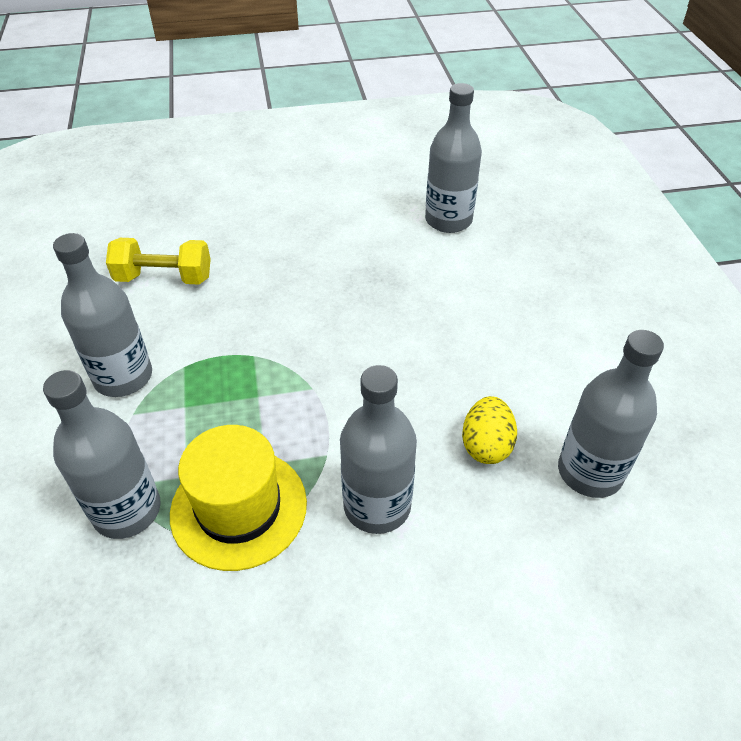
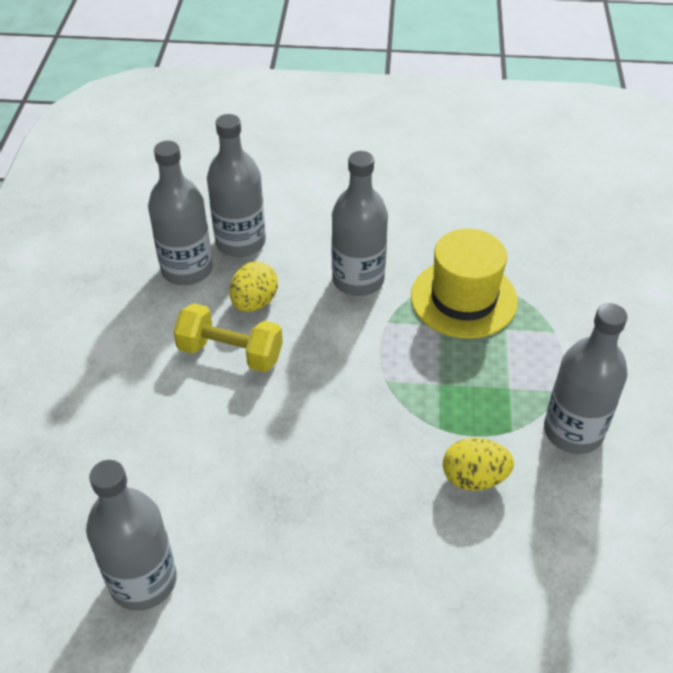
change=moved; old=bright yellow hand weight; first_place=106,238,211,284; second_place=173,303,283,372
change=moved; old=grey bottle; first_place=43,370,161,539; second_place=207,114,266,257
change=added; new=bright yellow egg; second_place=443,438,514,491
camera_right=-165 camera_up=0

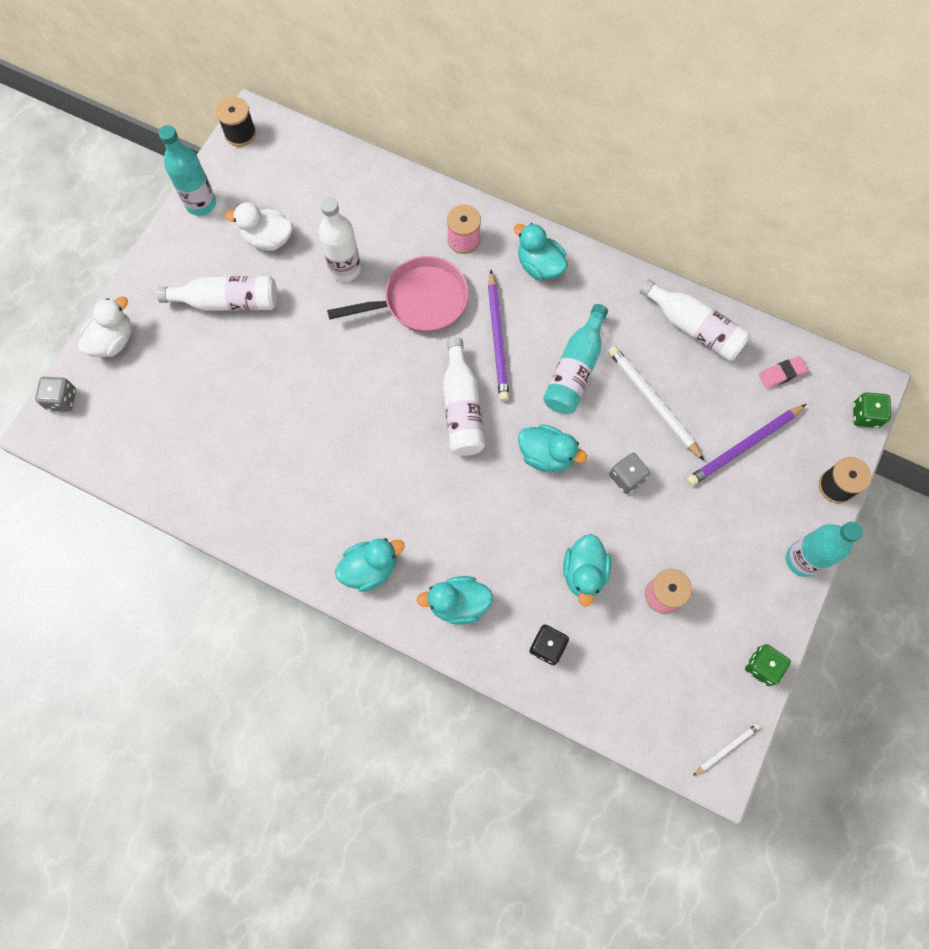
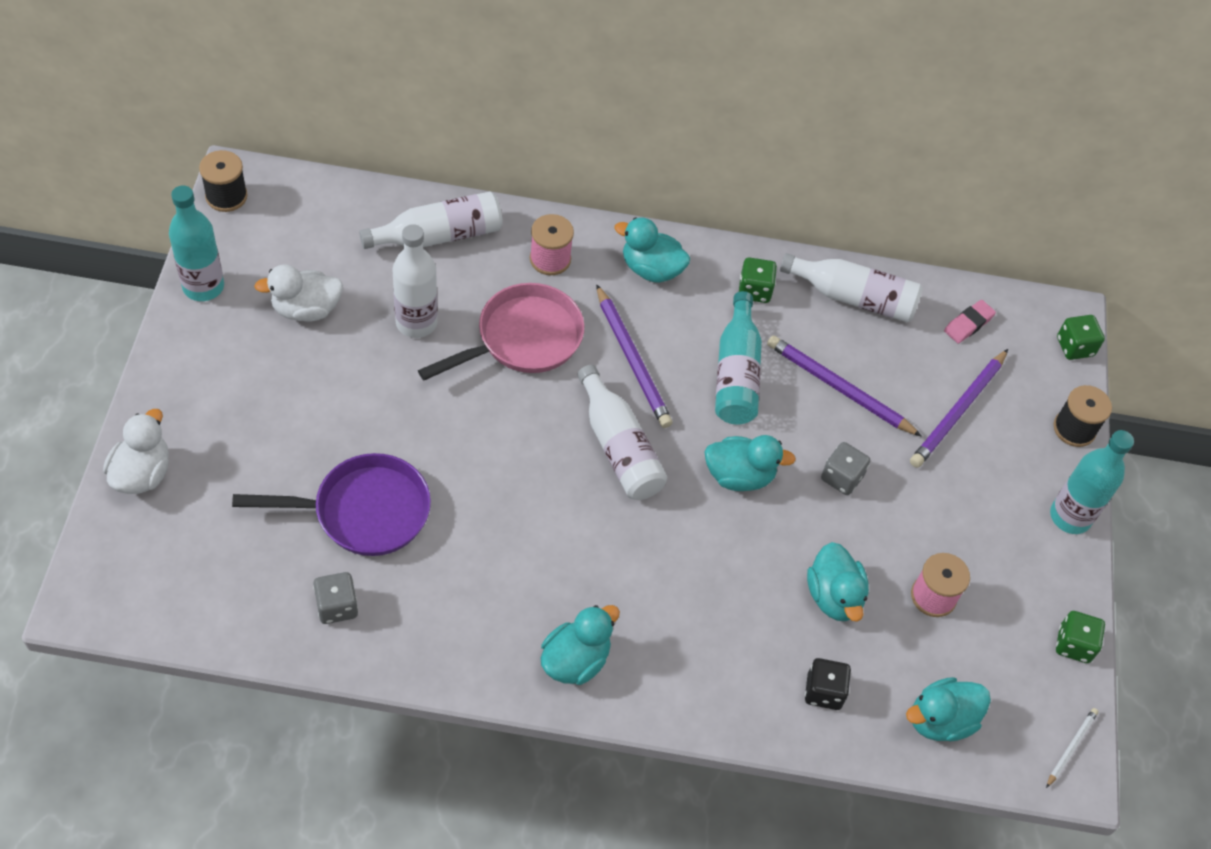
change=added; new=purple pan; second_place=232,453,431,556
change=moved; old=grey game die; first_place=35,377,76,412; second_place=313,572,358,624
change=moved; old=white bottle; first_place=157,276,277,311; second_place=359,191,503,249
change=added; new=leaf-green game die; second_place=739,257,777,303
change=recoloured; old=white pencil; new=purple pencil; first_place=608,346,704,461; second_place=767,335,922,437
change=moved; old=aqua rubber duck; first_place=416,576,493,625; second_place=906,677,991,741
camera_right=-25 camera_up=-15

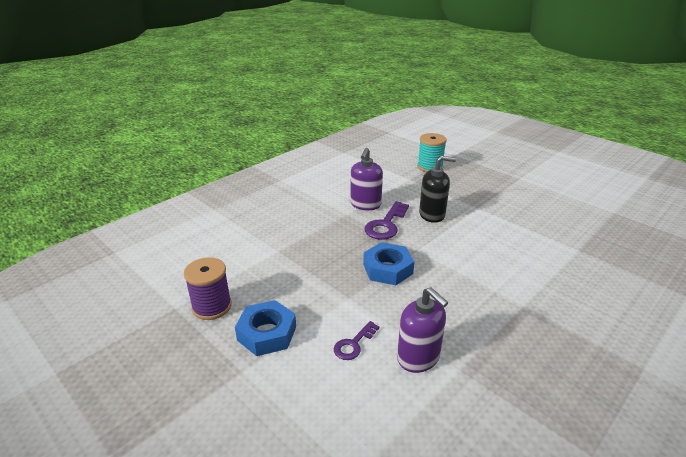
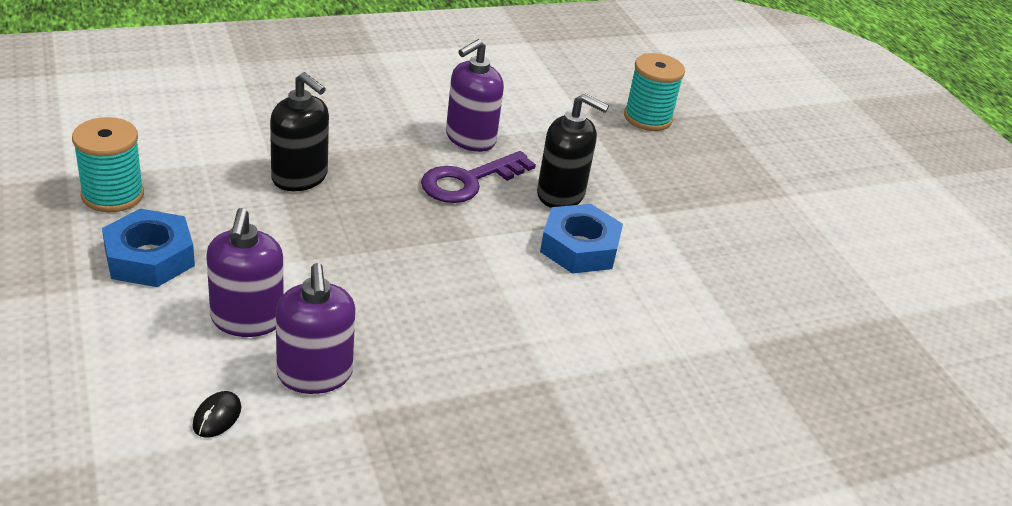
change=recoloured; old=purple spool; new=aqua spool; first_place=184,257,232,320; second_place=72,117,144,213
change=added; new=ebony mouse; second_place=193,391,241,438
change=replaced; old=purple latchkey; new=purple soap dispenser; first_place=334,321,379,360; second_place=206,208,284,337
change=added; new=ebony soap dispenser; second_place=270,72,329,191
change=moved; old=cobalt nut; first_place=363,242,414,285; second_place=540,204,623,274
camera_right=20 camera_up=5

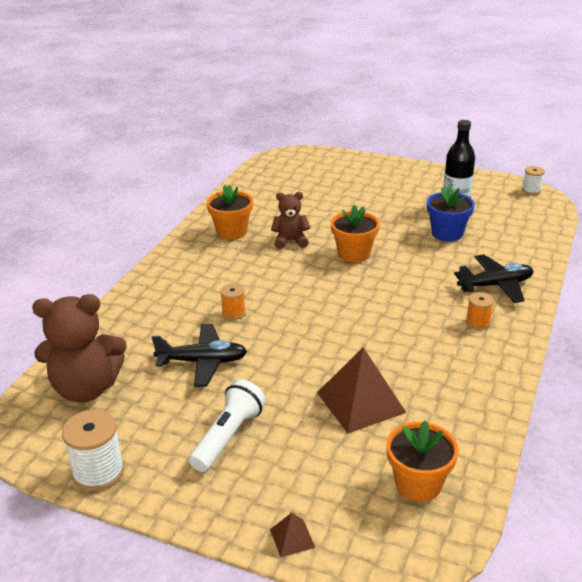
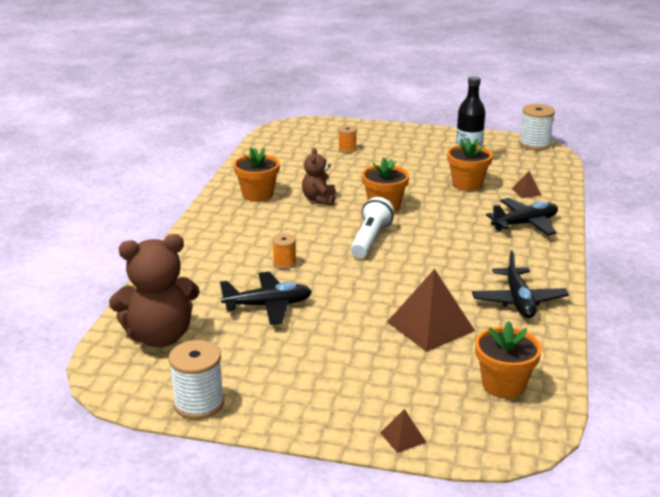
change=turned; old=russet stuffed bear; first_place=271,192,311,249; second_place=302,148,335,205; degrees=-75
change=moved; old=orange-coloured spool; first_place=466,292,494,330; second_place=338,125,357,153
change=moved; old=white flashlight; first_place=189,379,266,472; second_place=351,197,394,258
change=recoloured; old=cobalt plant pot; new=orange-coloured plant pot; first_place=427,186,475,242; second_place=447,137,493,191
change=added; new=ebony toy plane; second_place=472,250,569,318
change=added; new=russet solid pyramid; second_place=512,171,542,198
change=resized; old=white spool; first_place=522,166,545,195; second_place=519,104,555,150; factor=1.71
camera_right=-10 camera_up=-5

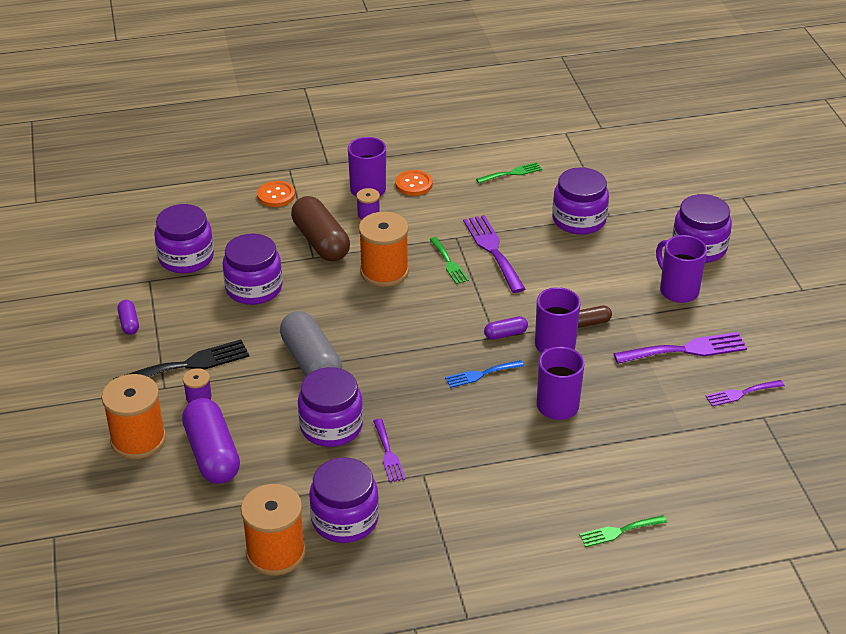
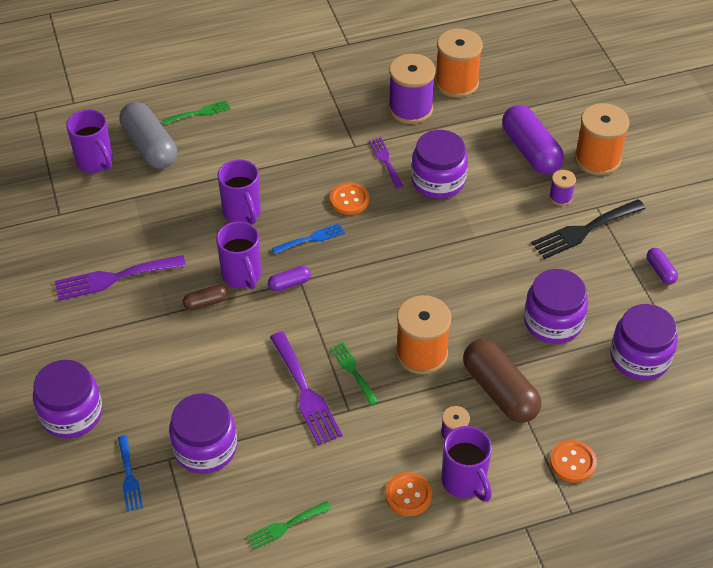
change=moved; old=purple tea mug; first_place=656,235,707,303; second_place=66,109,113,173
change=added; new=cobalt fork; second_place=118,435,143,512
change=moved; old=grey pill; first_place=280,311,342,376; second_place=119,102,177,169
change=added; new=orange-coloured sewing button; second_place=330,183,369,215
change=replaced; old=purple jam jar; new=purple spool; first_place=309,457,379,543; second_place=388,54,436,124
change=removed; old=purple fork; first_place=706,380,785,406
camera_right=175 camera_up=10

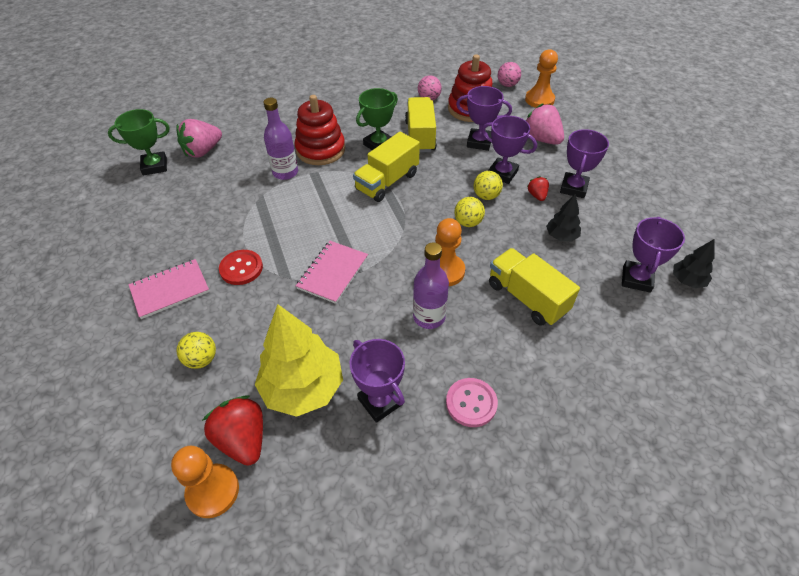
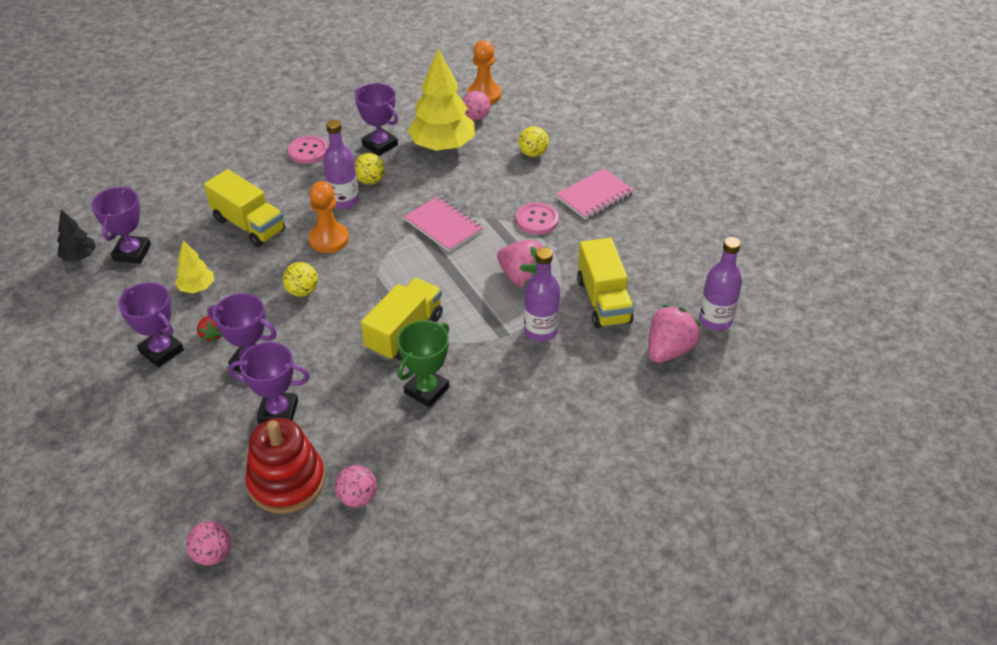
change=turned; old=purple prize cup; first_place=560,129,609,198; second_place=118,282,184,367; degrees=-60
change=recoloured; old=ebony toy tree; new=bright yellow toy tree; first_place=546,194,581,241; second_place=175,240,214,293
change=moved; old=bright yellow play ball; first_place=474,171,503,200; second_place=355,153,385,185
change=turned; old=rose-pink exercise book; first_place=296,241,368,304; second_place=404,196,483,252; degrees=-60
change=replaced; old=crimson berry; new=rose-pink play ball; first_place=202,395,263,466; second_place=463,91,490,120
change=moved; old=rose-pink berry; first_place=526,103,564,145; second_place=497,240,547,288
change=recoloured; old=crimson sewing button; new=rose-pink sewing button; first_place=219,250,263,285; second_place=516,202,559,235
change=moved; old=bright yellow toy truck; first_place=405,97,437,152; second_place=577,238,634,328
change=replaced; old=leaf-green prize cup; new=purple bottle; first_place=108,109,170,175; second_place=699,237,742,331
change=removed; old=crimson stacking toy; first_place=295,95,345,165
change=removed; old=orange-coloured chess pawn; first_place=525,49,558,108
camera_right=170 camera_up=-5

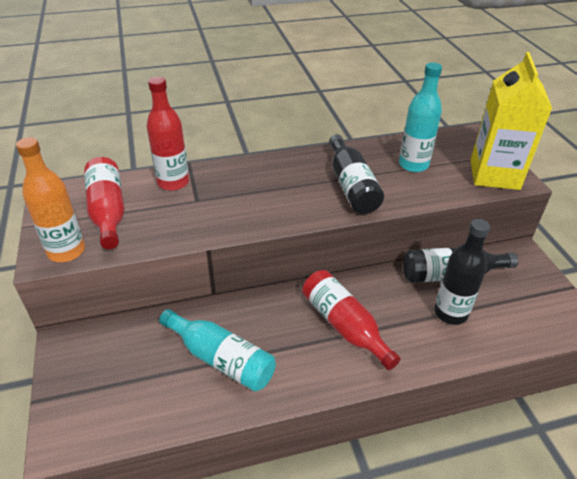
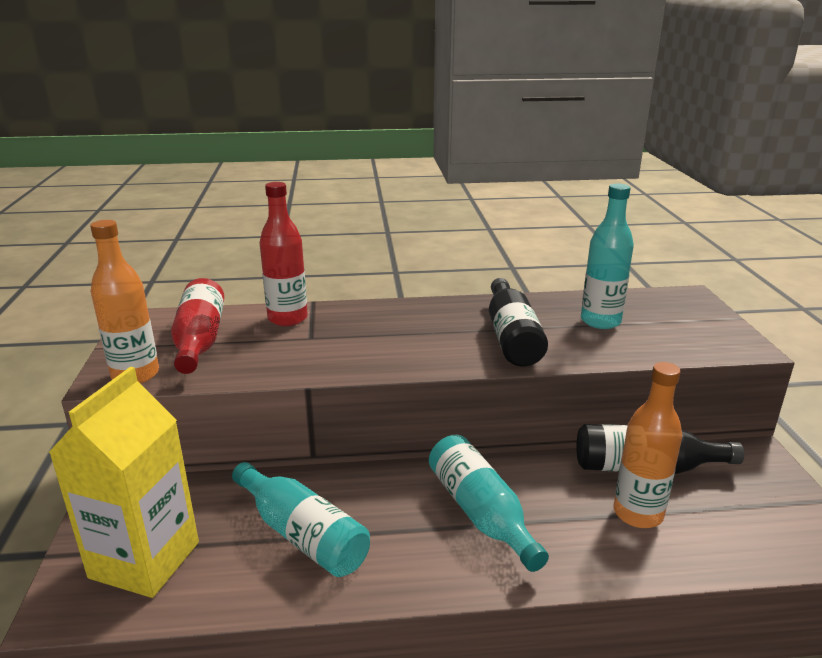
change=moved; old=bright yellow juice carton; first_place=471,52,552,190; second_place=48,367,199,598
change=recoloured; old=crimson bottle; new=aqua bottle; first_place=302,270,400,370; second_place=429,435,549,572
change=recoloured; old=ebony bottle; new=orange-coloured bottle; first_place=434,219,490,325; second_place=613,362,682,528
camera_right=10 camera_up=-15

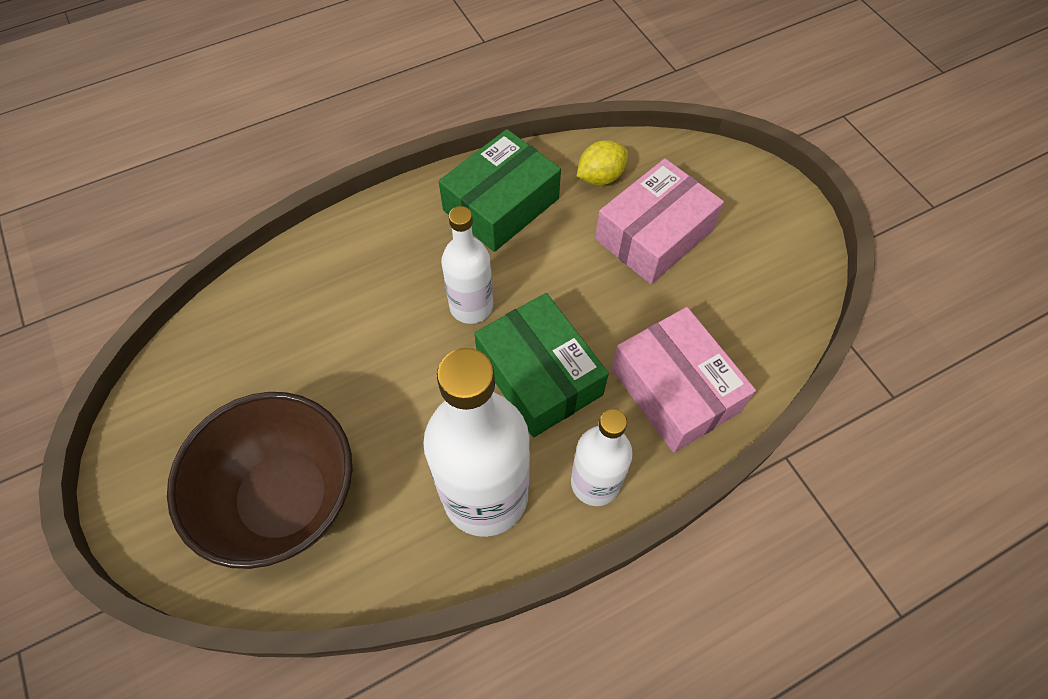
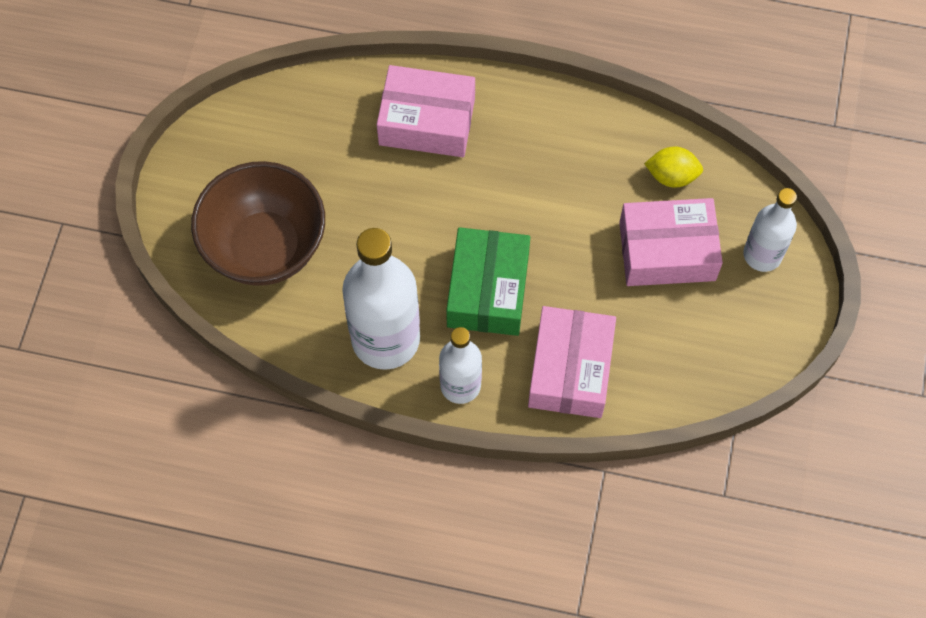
change=added; new=rose-pink package; second_place=377,65,475,157
change=moved; old=white bottle; first_place=441,206,493,324; second_place=743,188,797,272
change=removed; old=leaf-green package; first_place=439,129,561,252
camera_right=40 camera_up=5

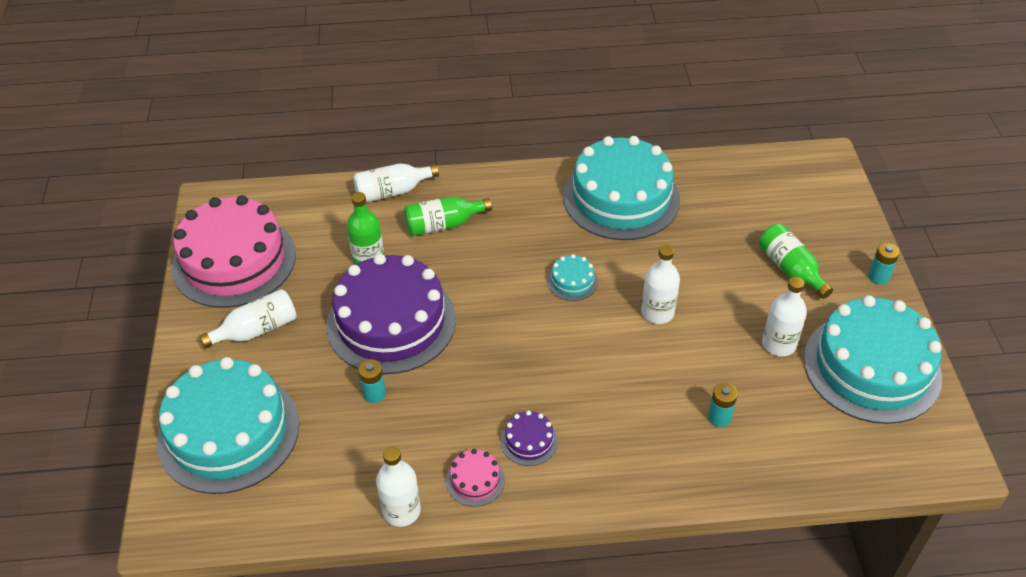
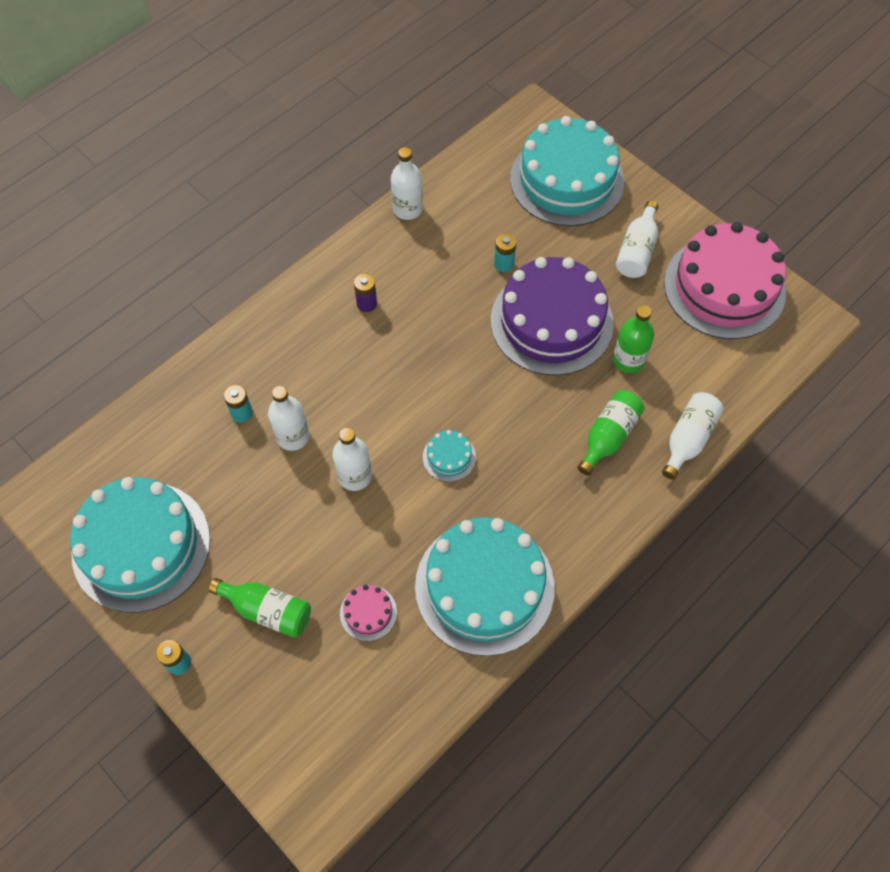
change=moved; old=white bottle; first_place=762,277,807,357; second_place=268,386,310,451
change=moved; old=rose-pink gateau; first_place=446,449,505,507; second_place=340,585,397,641
change=replaced; old=purple gateau; new=purple power cell; first_place=500,410,558,466; second_place=354,273,377,312
camera_right=140 camera_up=15

